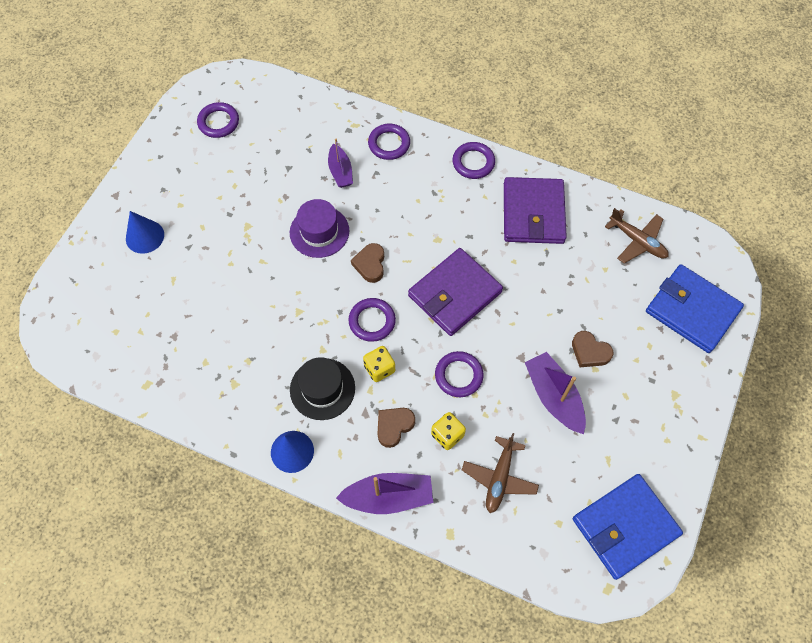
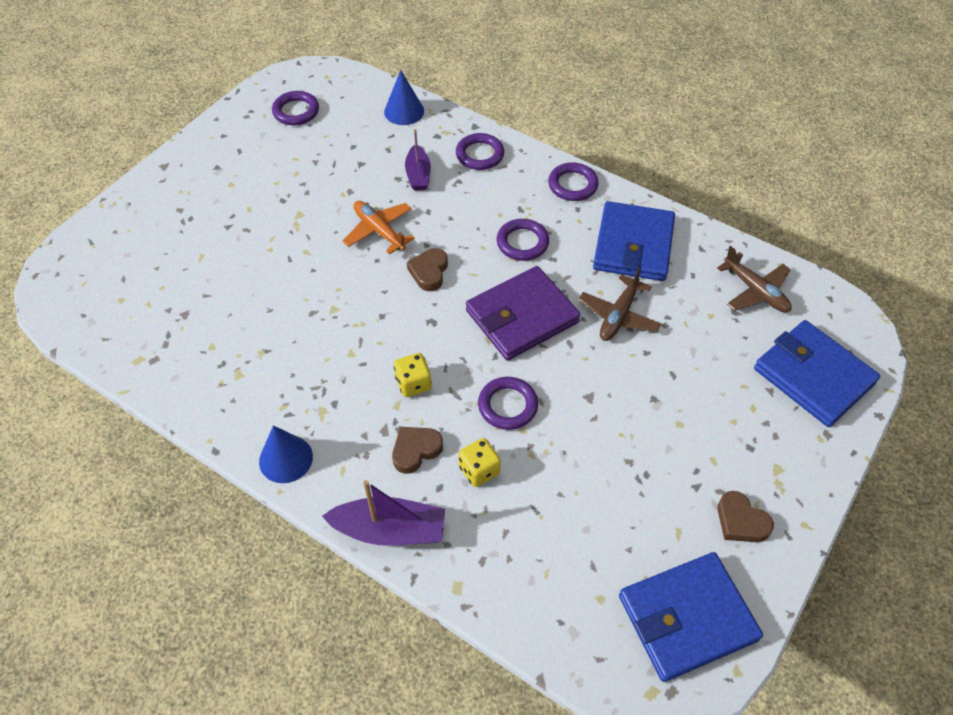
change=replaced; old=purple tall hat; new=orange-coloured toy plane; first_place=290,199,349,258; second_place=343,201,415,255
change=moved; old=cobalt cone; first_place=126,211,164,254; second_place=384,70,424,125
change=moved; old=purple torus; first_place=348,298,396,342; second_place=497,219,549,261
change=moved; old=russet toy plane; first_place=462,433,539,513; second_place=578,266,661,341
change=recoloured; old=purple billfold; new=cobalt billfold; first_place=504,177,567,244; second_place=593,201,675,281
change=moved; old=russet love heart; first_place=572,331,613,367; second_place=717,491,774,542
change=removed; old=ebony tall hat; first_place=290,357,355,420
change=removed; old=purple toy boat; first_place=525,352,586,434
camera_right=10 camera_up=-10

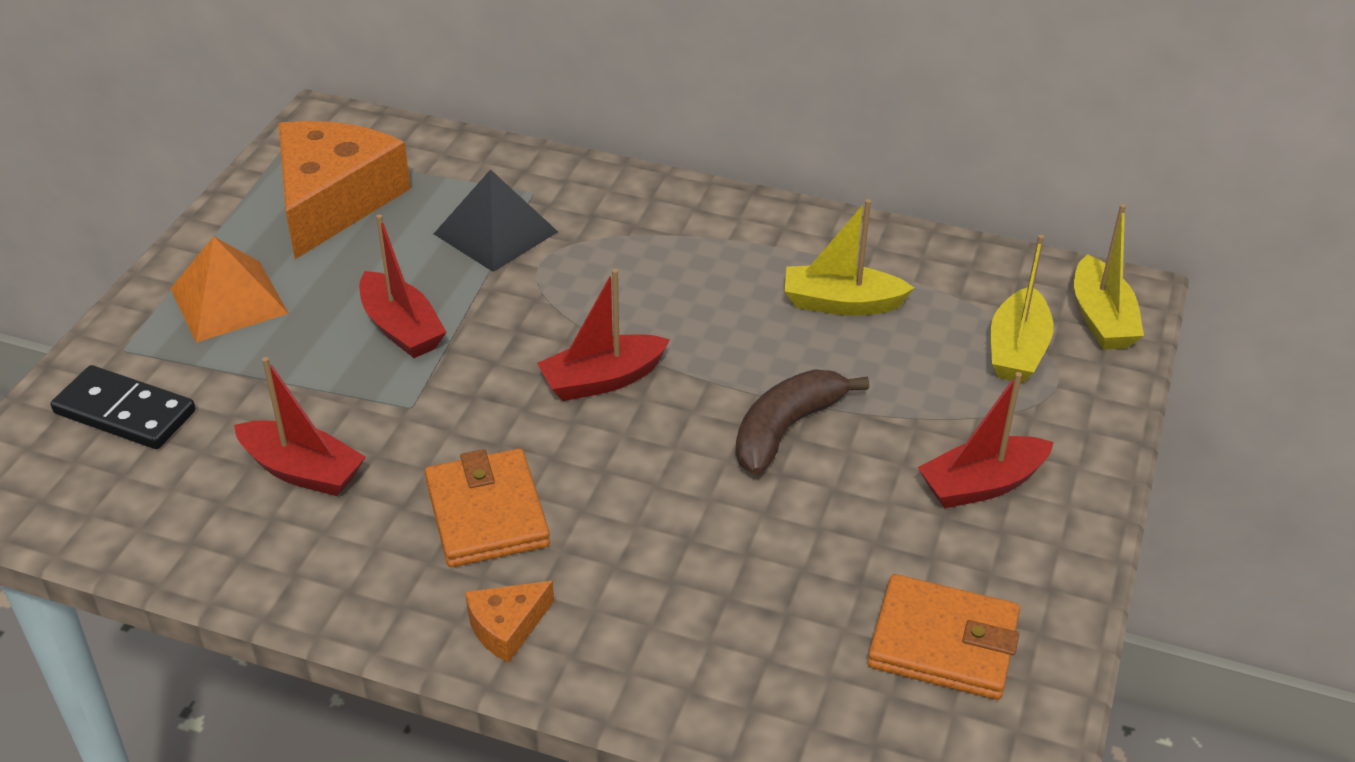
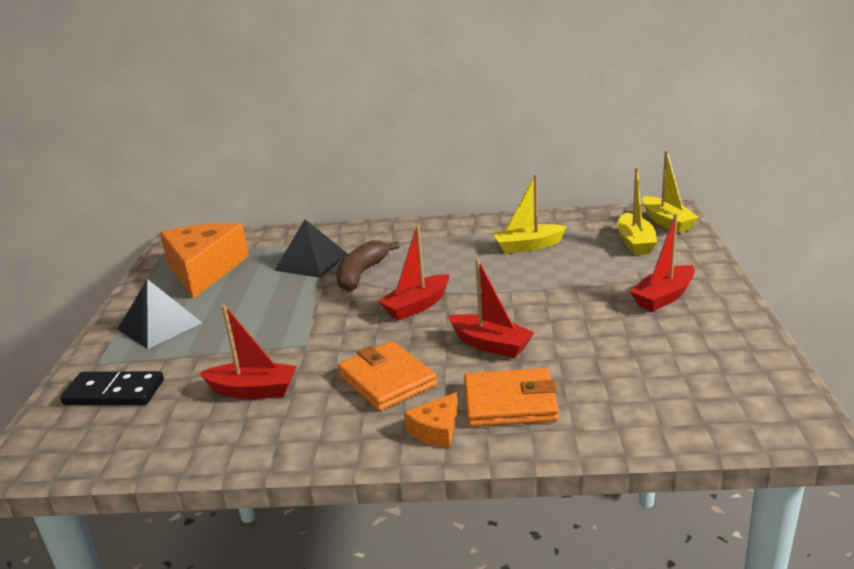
change=recoloured; old=orange-coloured solid pyramid; new=ebony solid pyramid; first_place=170,236,289,342; second_place=118,279,202,349
change=moved; old=russet toy banana; first_place=735,369,869,475; second_place=336,241,399,291
change=moved; old=crimson toy boat; first_place=359,214,446,358; second_place=448,258,535,358
change=moved; old=orange-coloured billfold; first_place=867,574,1020,700; second_place=464,368,559,427
camera_right=-15 camera_up=-15

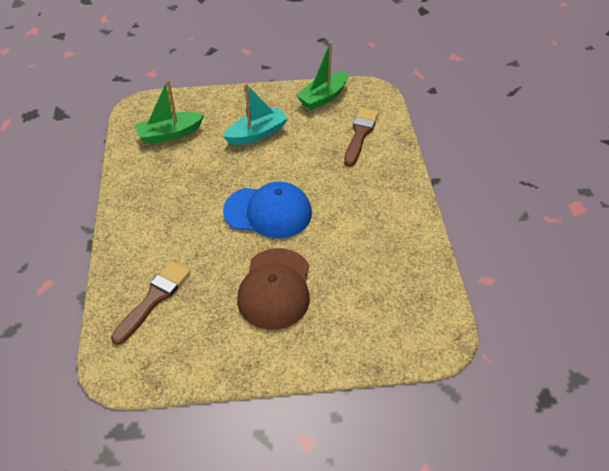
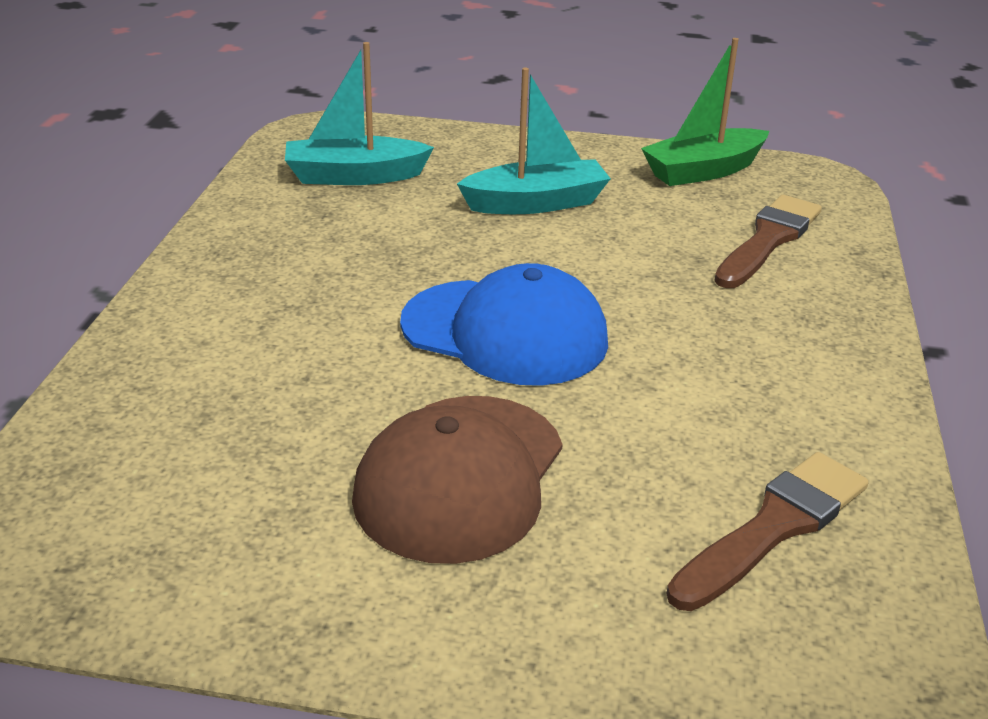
change=recoloured; old=leaf-green toy boat; new=aqua toy boat; first_place=135,79,204,144; second_place=285,42,434,185
change=moved; old=russet paintbrush; first_place=111,261,190,345; second_place=666,452,869,611
camera_right=15 camera_up=-15

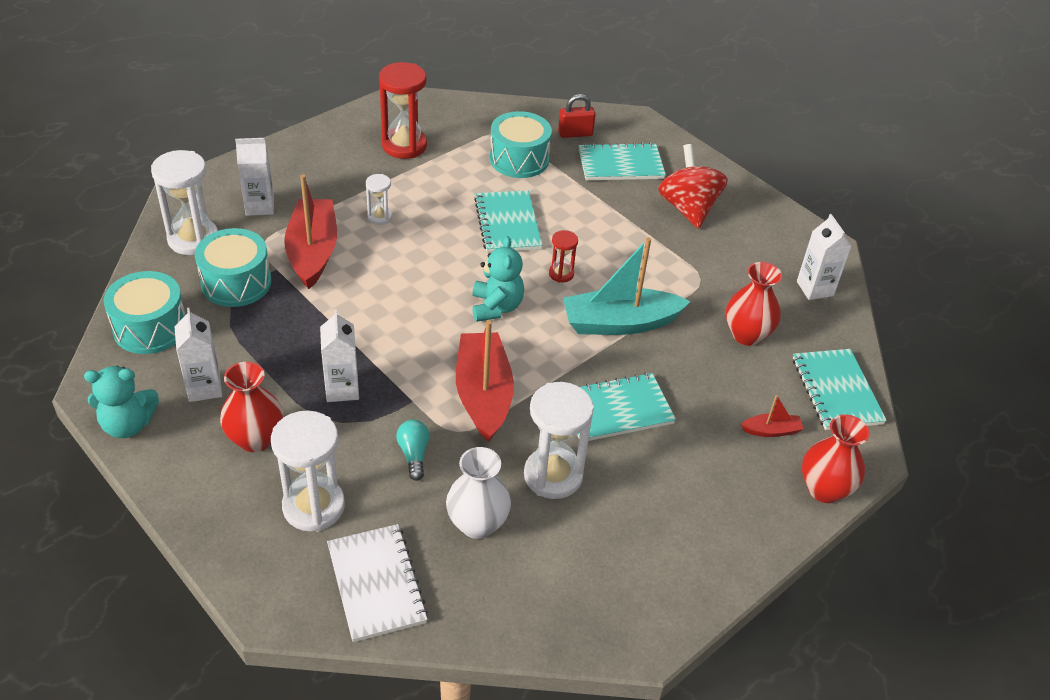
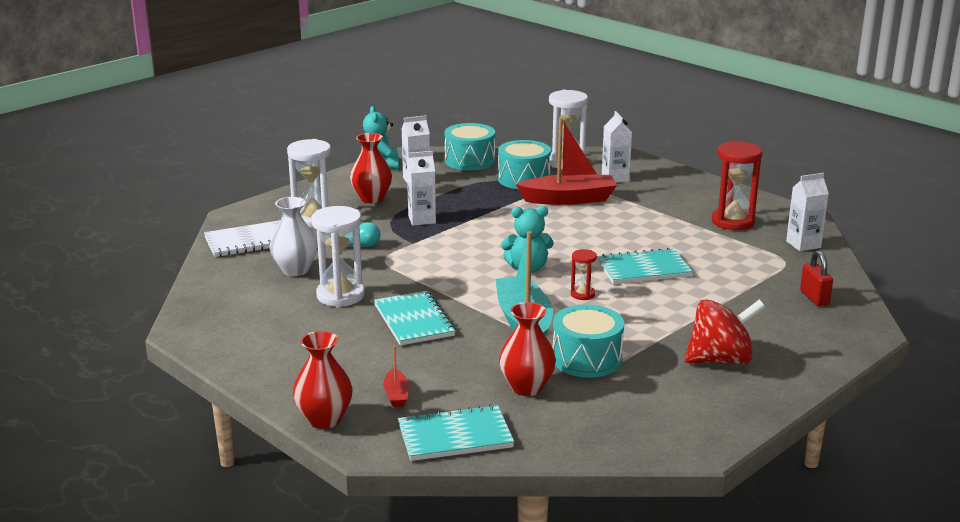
change=moved; old=aqua toy drum; first_place=490,111,552,178; second_place=553,305,624,378
change=moved; old=white juice carton; first_place=797,214,852,300; second_place=786,173,829,251
change=removed; old=white hourglass; first_place=366,174,392,225
change=removed; old=crimson toy boat; first_place=456,320,514,442
change=removed; old=aqua exercise book; first_place=579,142,666,180
camera_right=90 camera_up=-20

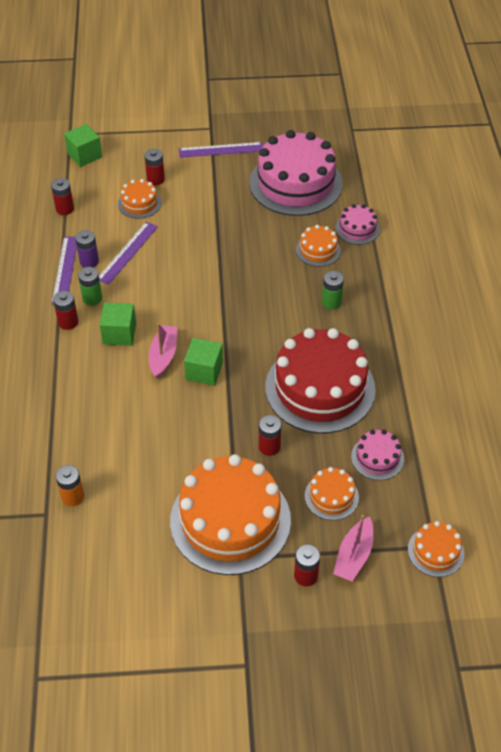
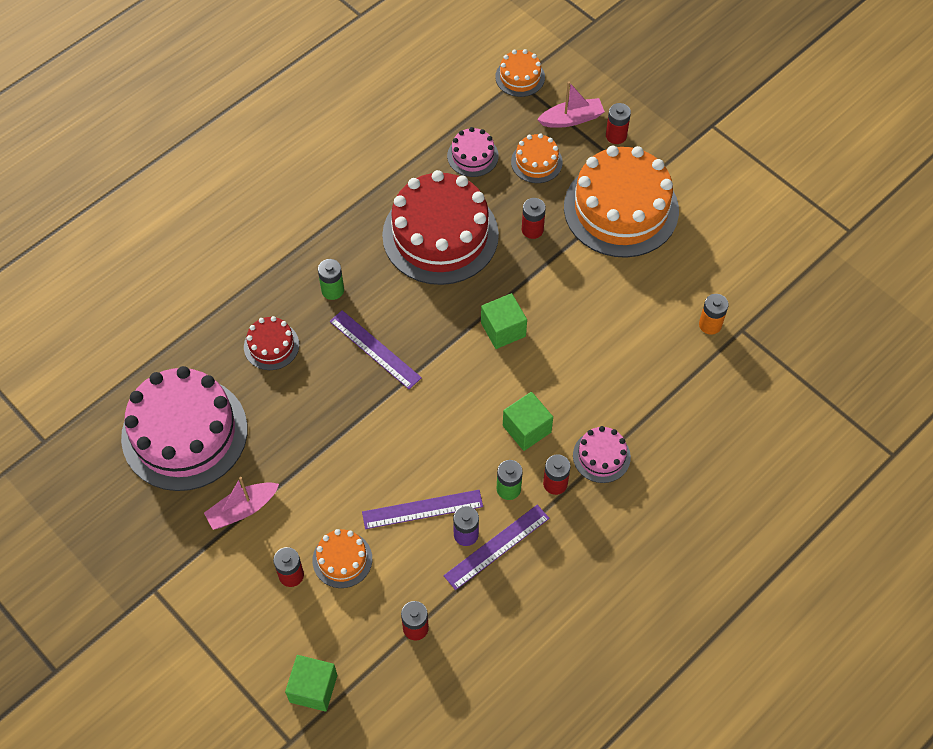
change=moved; old=rose-pink toy boat; first_place=149,323,177,379; second_place=204,477,279,530
change=recoloured; old=orange-coloured gateau; new=crimson gateau; first_place=296,225,341,267; second_place=244,316,299,370
change=moved; old=purple measuring stick; first_place=179,142,263,158; second_place=330,310,422,389
change=moved; old=rose-pink gateau; first_place=335,204,380,245; second_place=573,426,631,483
camera_right=-130 camera_up=10

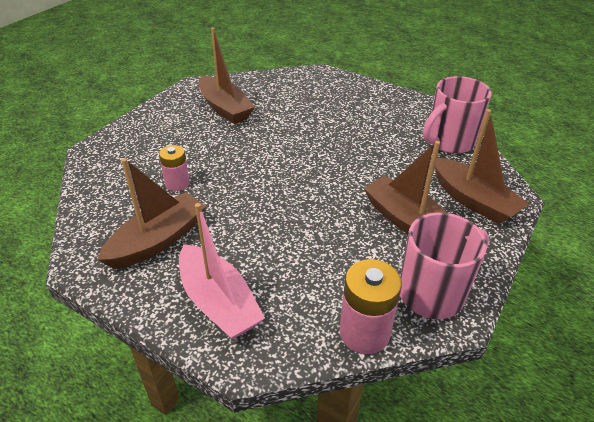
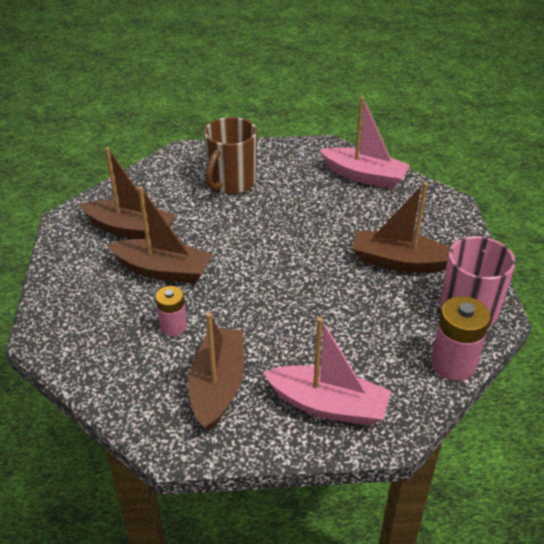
change=moved; old=russet toy boat; first_place=435,109,529,224; second_place=108,186,212,284
change=added; new=russet tea mug; second_place=204,117,257,194
change=replaced; old=rose-pink tea mug; new=rose-pink toy boat; first_place=423,76,492,154; second_place=320,96,410,189
camera_right=-35 camera_up=0

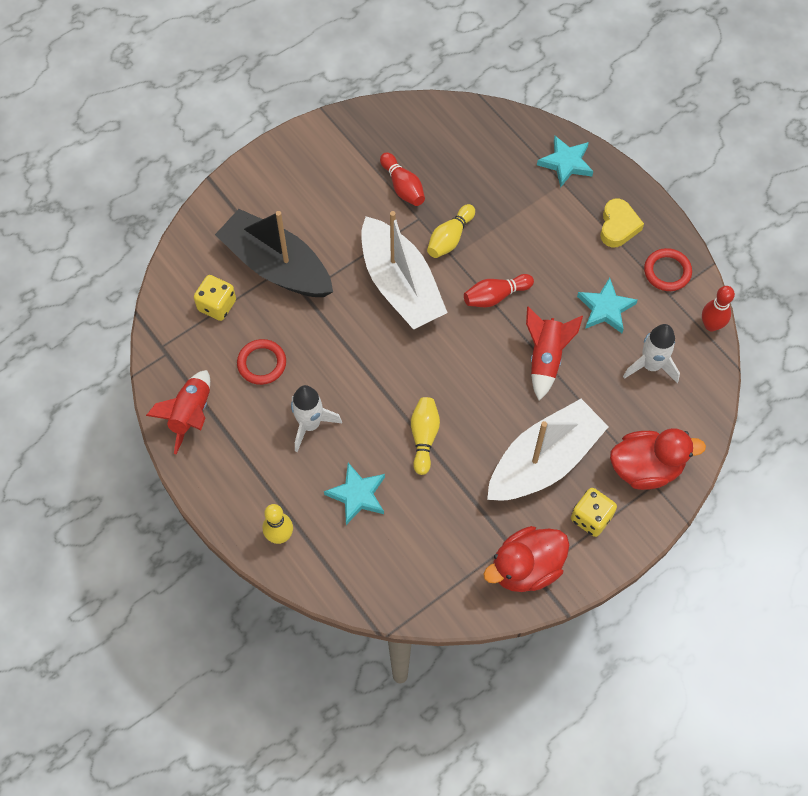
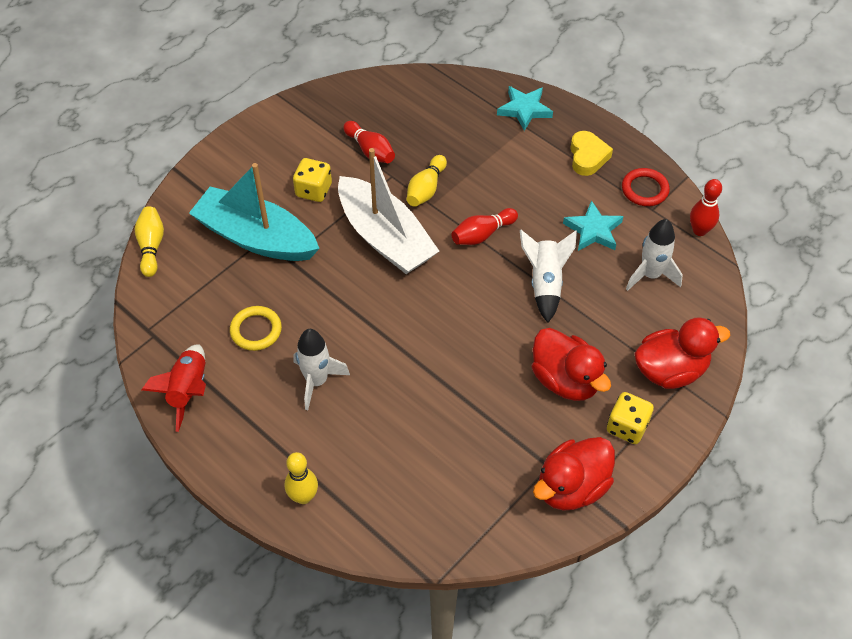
change=moved; old=bright yellow tenpin; first_place=411,397,440,475; second_place=135,206,164,277
change=recoloured; old=ebony toy boat; new=aqua toy boat; first_place=215,209,333,297; second_place=189,163,320,261
change=recoloured; old=crimson torus; new=bright yellow torus; first_place=237,339,286,385; second_place=230,306,282,351
change=moved; old=bright yellow game die; first_place=194,275,236,321; second_place=293,158,332,202
change=recoloured; old=crimson rocket; new=white rocket; first_place=526,306,583,401; second_place=520,230,577,323
change=replaced; old=white toy boat; new=crimson rubber duck; first_place=487,399,609,500; second_place=532,328,611,401
change=removed; old=aqua five-pointed star; first_place=324,463,385,525
camera_right=-10 camera_up=-10

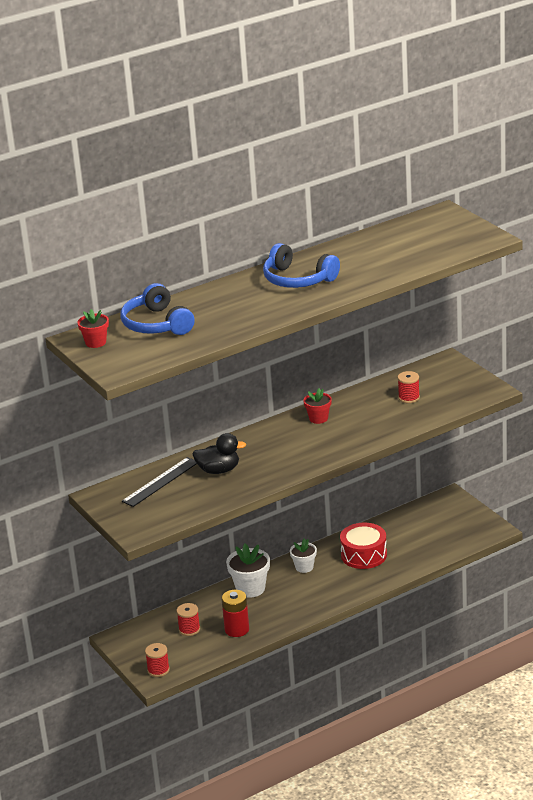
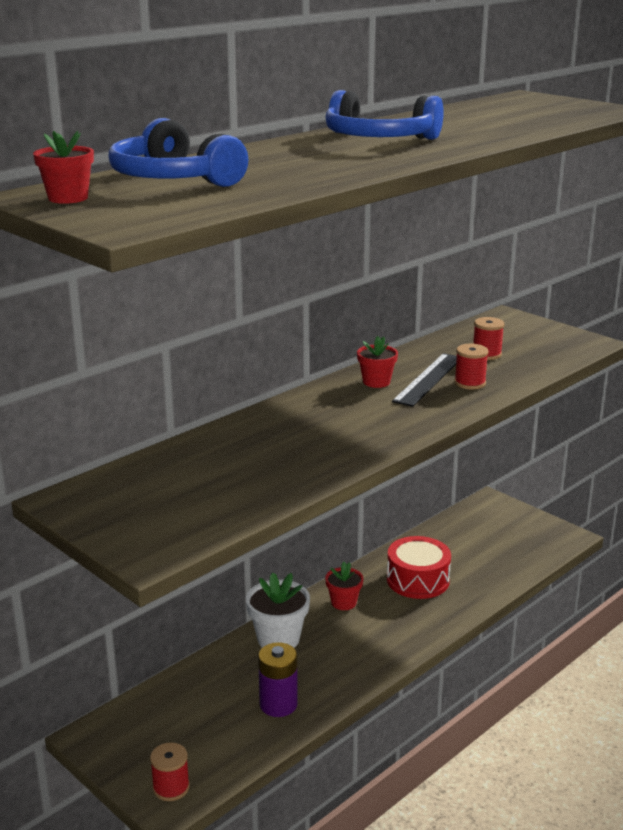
change=recoloured; old=crimson power cell; new=purple power cell; first_place=221,590,249,637; second_place=258,642,298,717
change=recoloured; old=white plant pot; new=crimson plant pot; first_place=290,539,317,573; second_place=325,562,363,610
change=moved; old=ebony measuring stick; first_place=122,457,197,507; second_place=392,353,457,407
change=moved; old=crimson spool; first_place=177,603,200,636; second_place=454,344,489,390
change=removed; old=ebony rubber duck; first_place=192,433,246,474
camera_right=-15 camera_up=-5

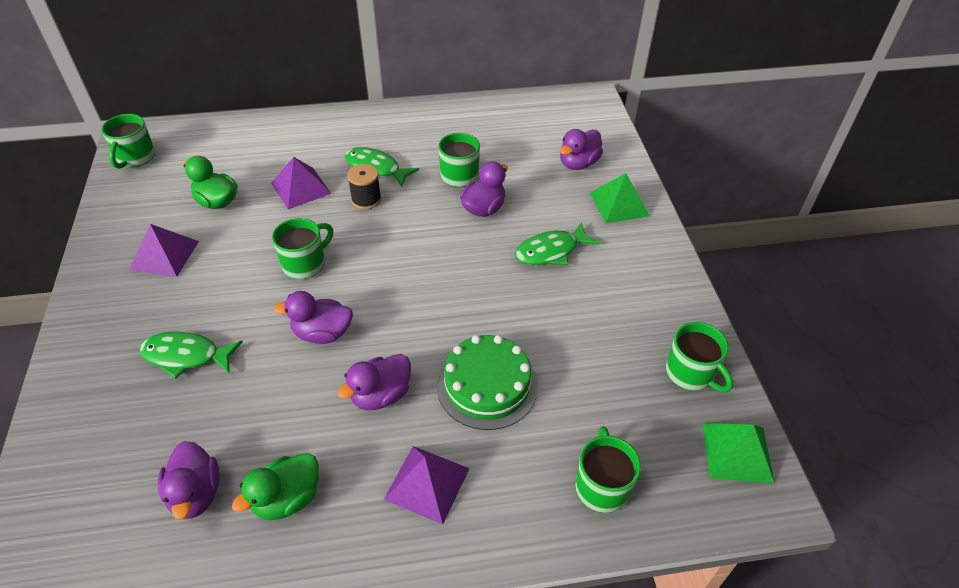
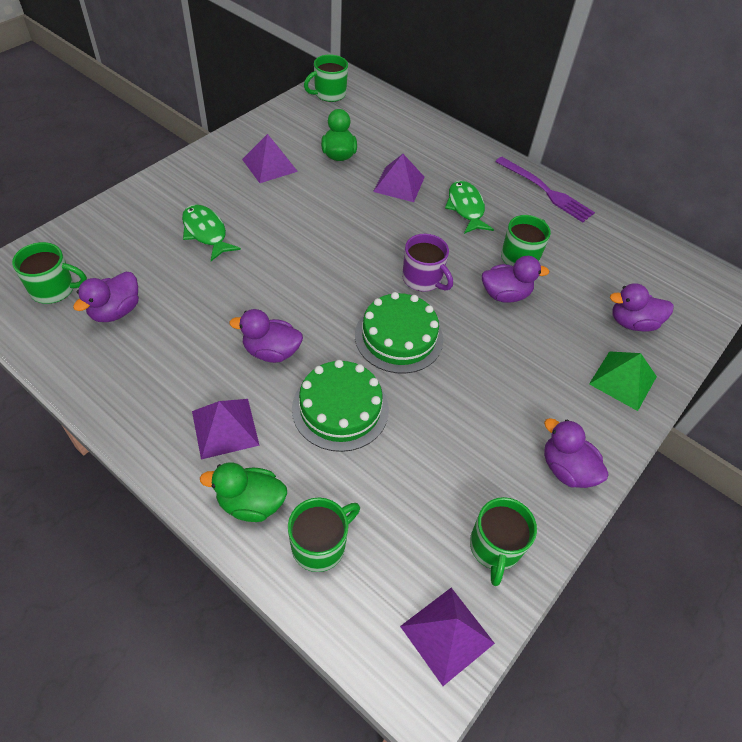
change=moved; old=leaf-green tea mug; first_place=272,218,333,279; second_place=12,242,87,304
change=moved; old=leaf-green rubber duck; first_place=232,453,319,520; second_place=200,463,287,522
change=added; new=leaf-green gateau; second_place=355,292,443,374
change=recoloured; old=leaf-green solid pyramid; new=purple solid pyramid; first_place=702,423,775,484; second_place=400,588,495,686
change=added; new=purple tea mug; second_place=402,234,453,292
change=added; new=purple fork; second_place=495,157,595,222
change=moved; old=purple rubber duck; first_place=274,291,353,344; second_place=544,418,609,488
change=removed; old=ebony spool; first_place=347,164,381,210
change=removed; old=leaf-green fish; first_place=515,222,599,265
camera_right=45 camera_up=5

